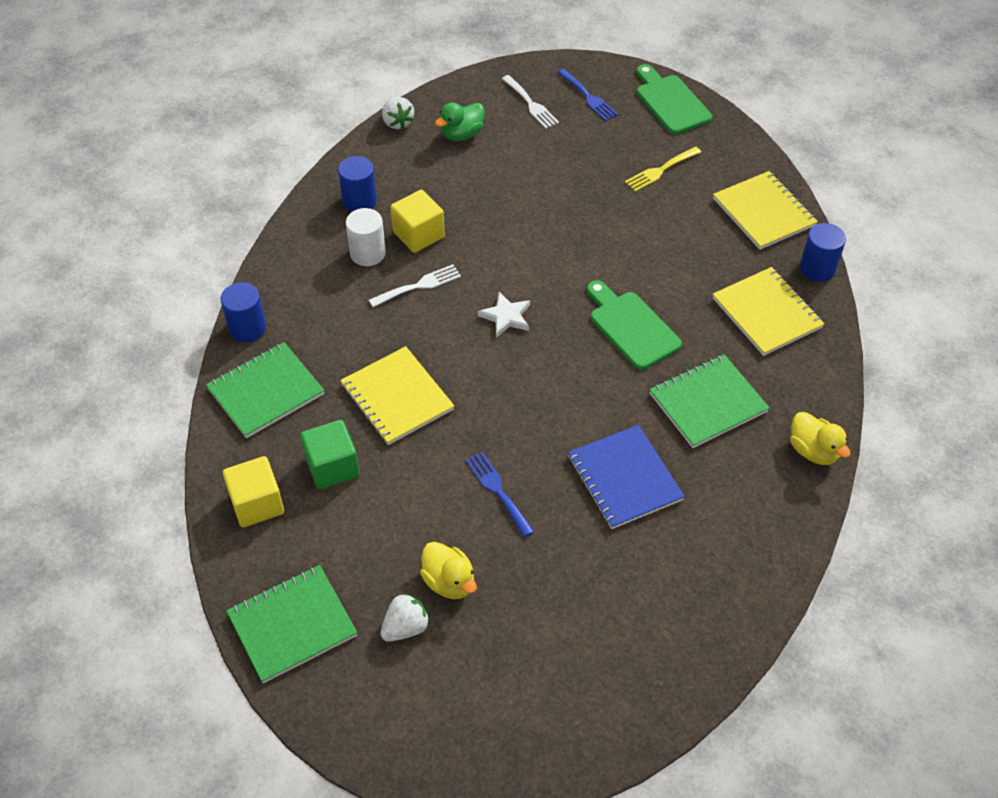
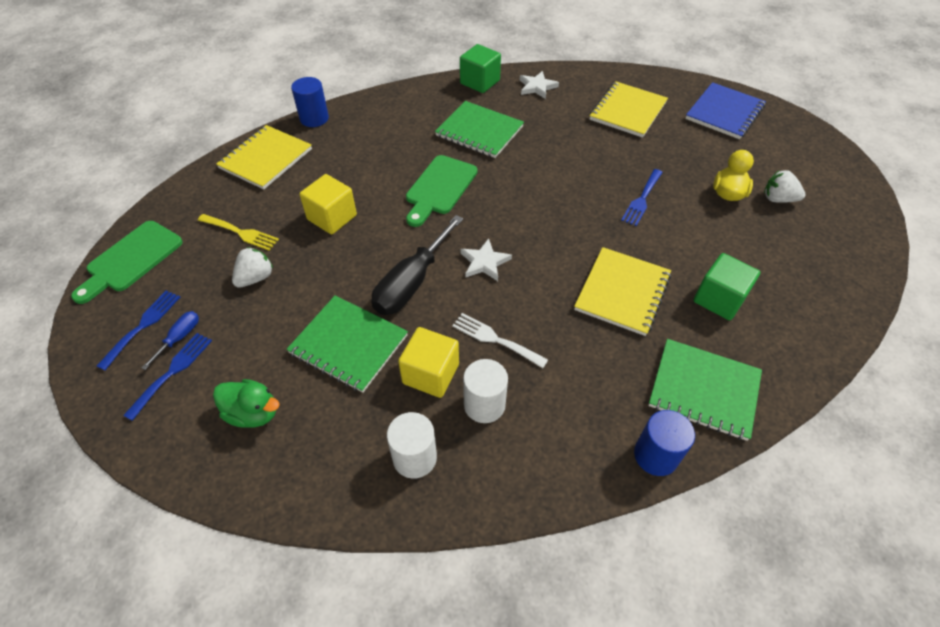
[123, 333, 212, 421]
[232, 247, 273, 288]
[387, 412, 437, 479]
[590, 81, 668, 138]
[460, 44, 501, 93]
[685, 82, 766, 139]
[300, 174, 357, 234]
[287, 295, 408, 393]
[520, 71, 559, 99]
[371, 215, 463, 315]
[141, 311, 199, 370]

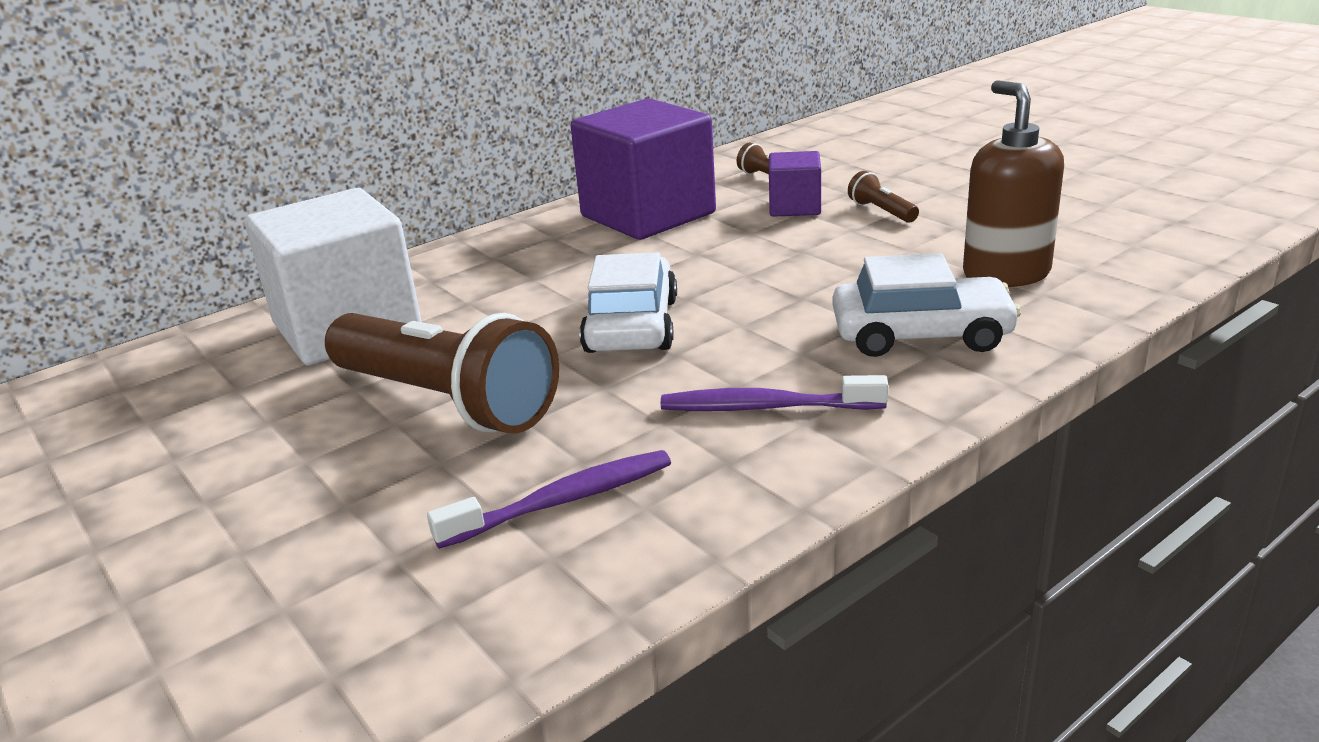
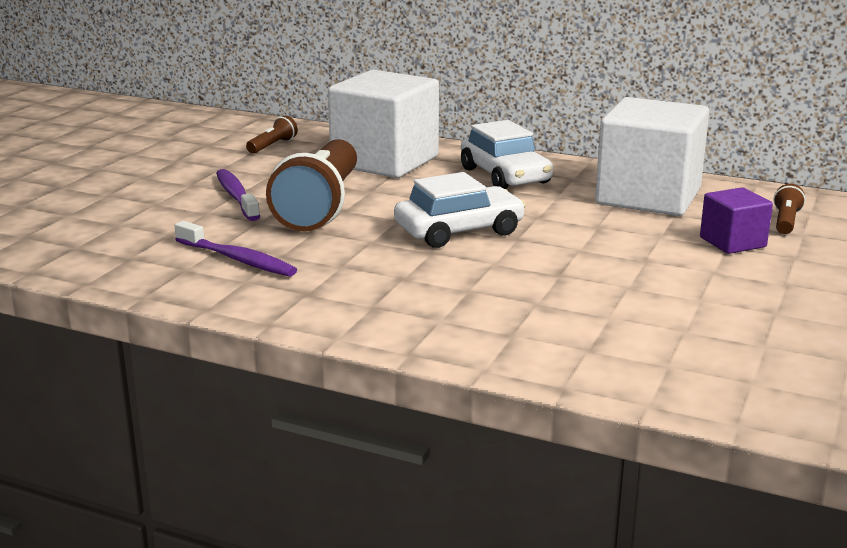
[963, 80, 1064, 287] (first image)
[595, 97, 709, 216]
[246, 116, 298, 154]
[461, 120, 553, 189]
[216, 169, 260, 221]

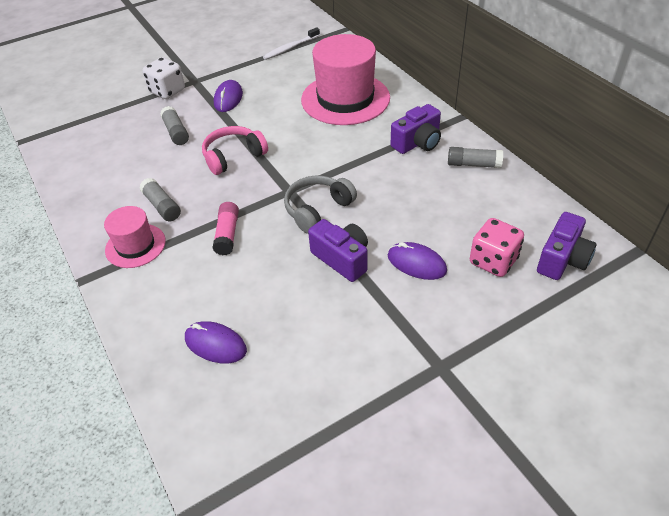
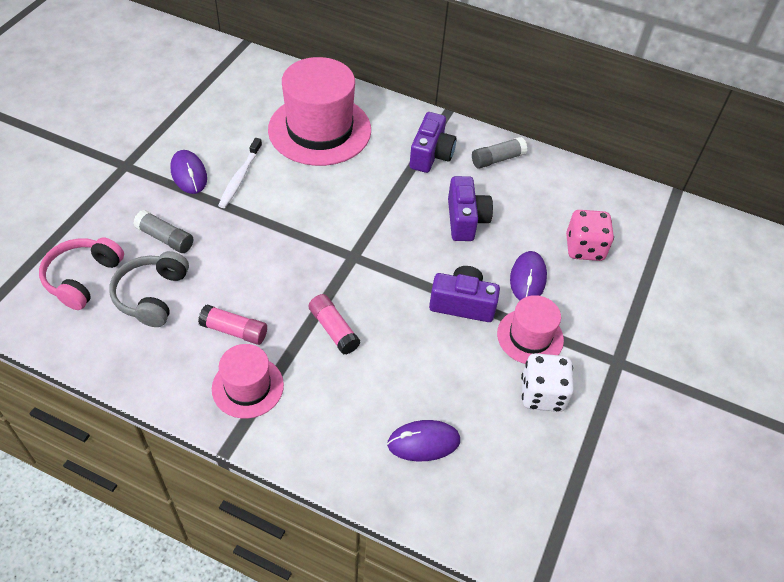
[218, 138, 262, 208]
[521, 353, 574, 412]
[39, 237, 124, 310]
[109, 251, 189, 327]
[198, 305, 267, 345]
[448, 176, 493, 241]
[510, 251, 547, 300]
[497, 295, 564, 364]

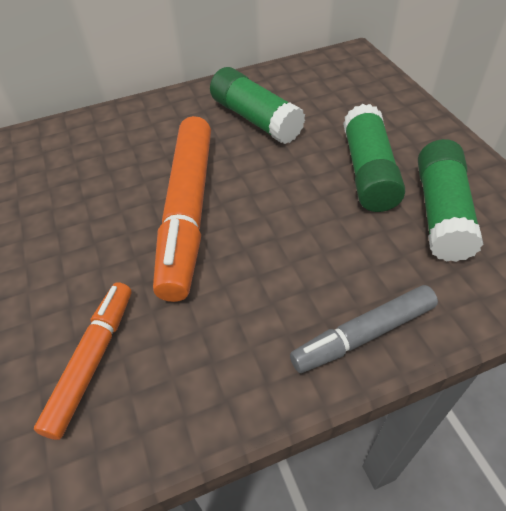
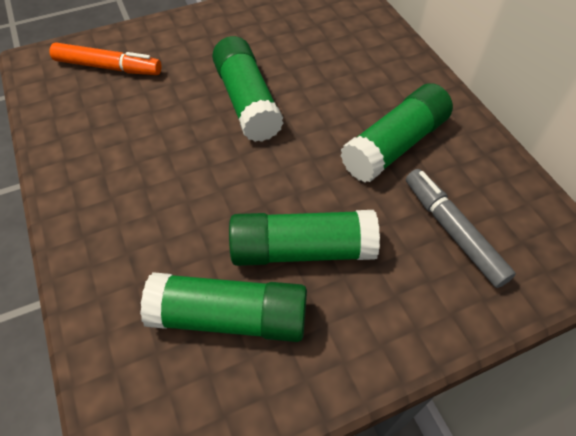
[212, 36, 284, 142]
[406, 169, 516, 288]

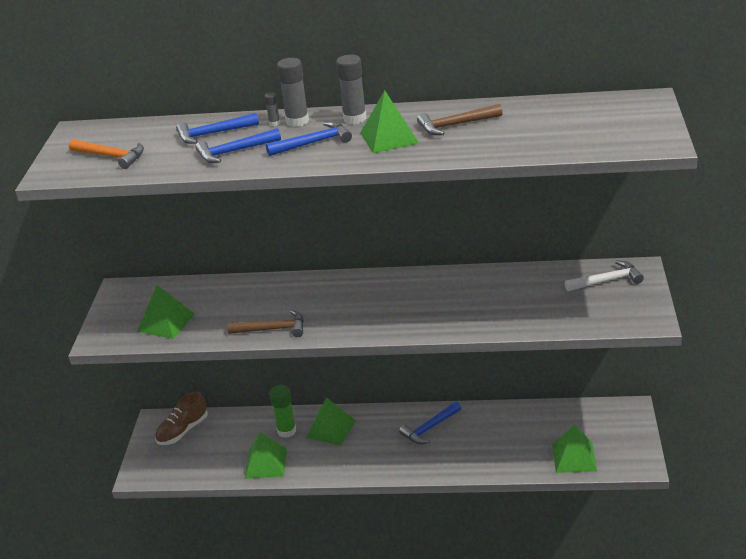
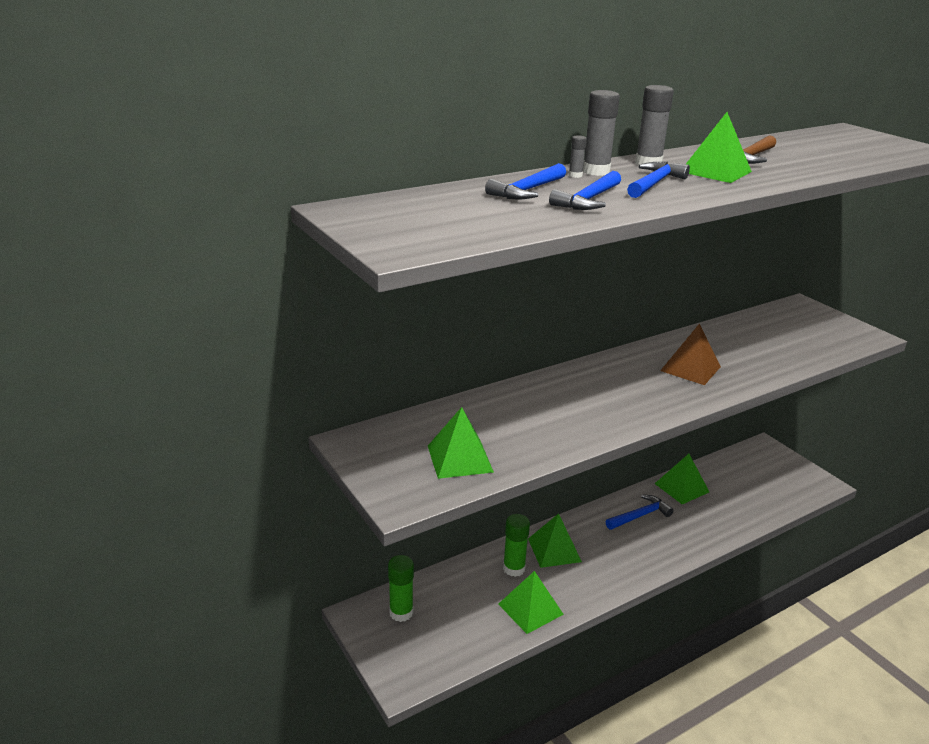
[69, 139, 144, 169] (first image)
[565, 261, 644, 291] (first image)
[227, 310, 304, 337] (first image)
[388, 555, 414, 622]
[606, 495, 674, 530]
[655, 454, 709, 505]
[660, 323, 721, 385]

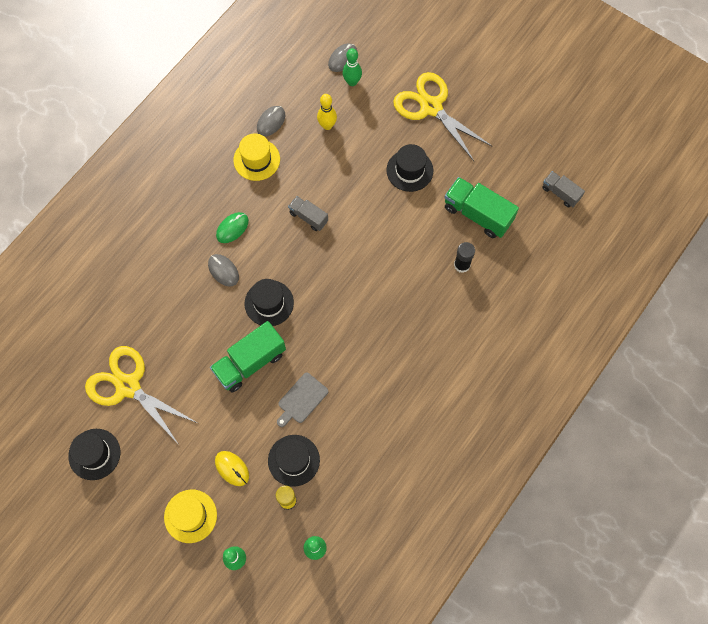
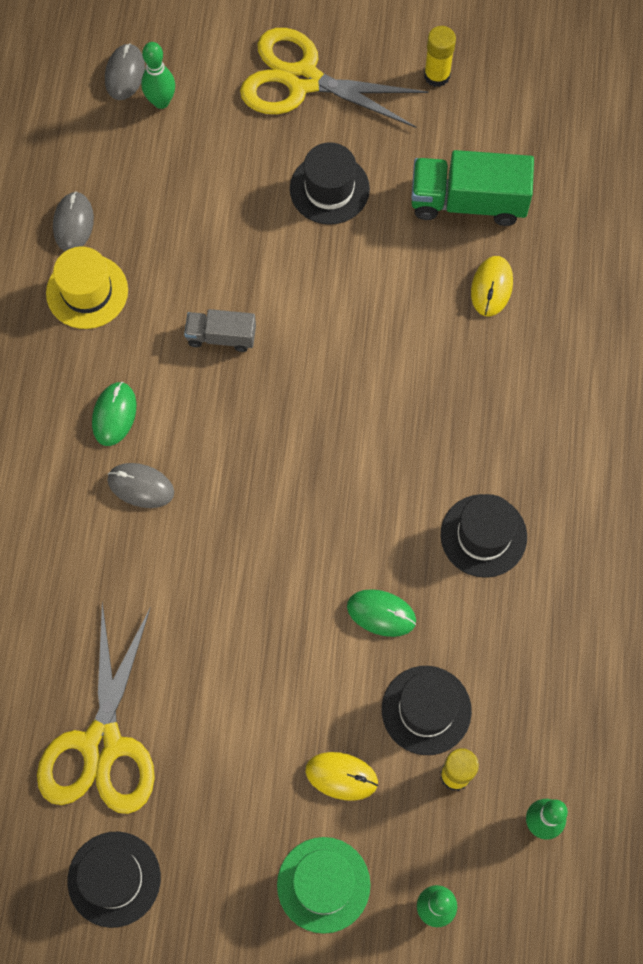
[317, 94, 337, 130] (first image)
[543, 171, 585, 207] (first image)
[471, 256, 513, 316]
[441, 494, 527, 578]
[210, 321, 286, 392] (first image)
[37, 602, 155, 814]
[347, 589, 416, 637]
[277, 837, 371, 934]
[424, 26, 456, 87]

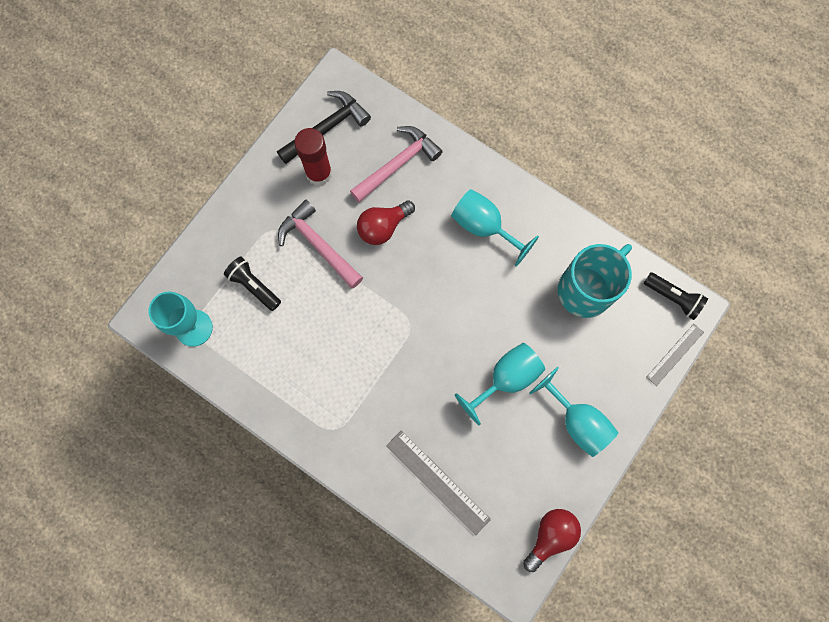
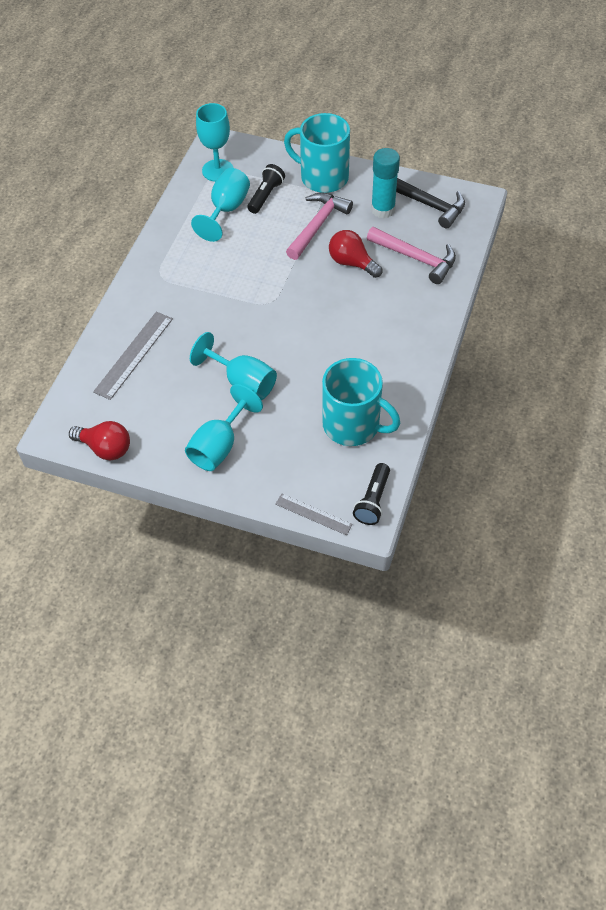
[371, 148, 400, 218]
[191, 168, 250, 242]
[284, 113, 350, 193]

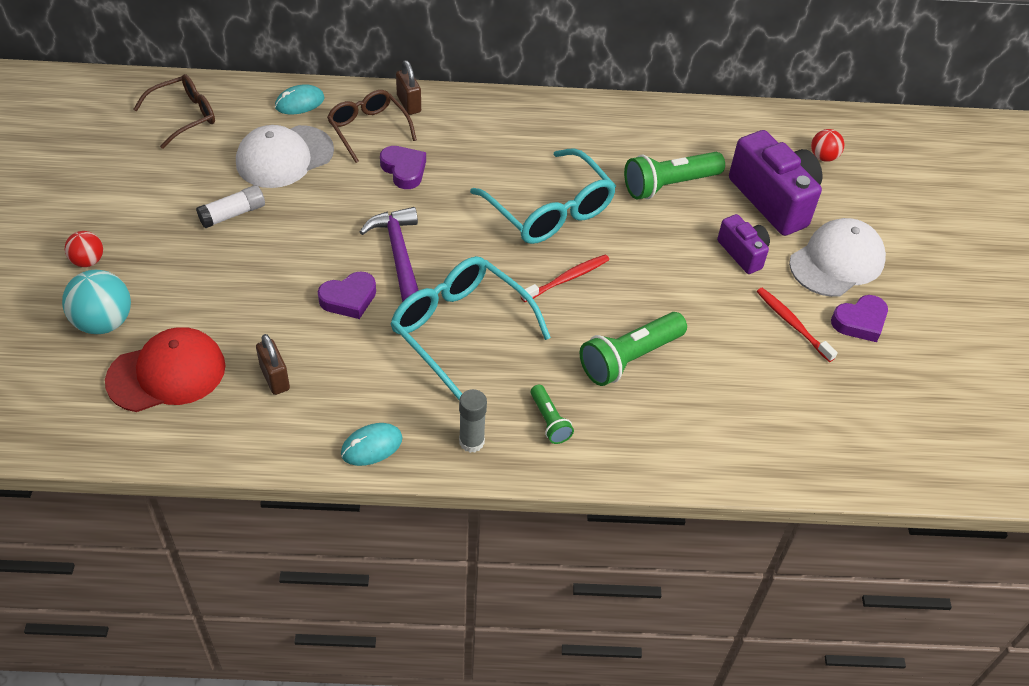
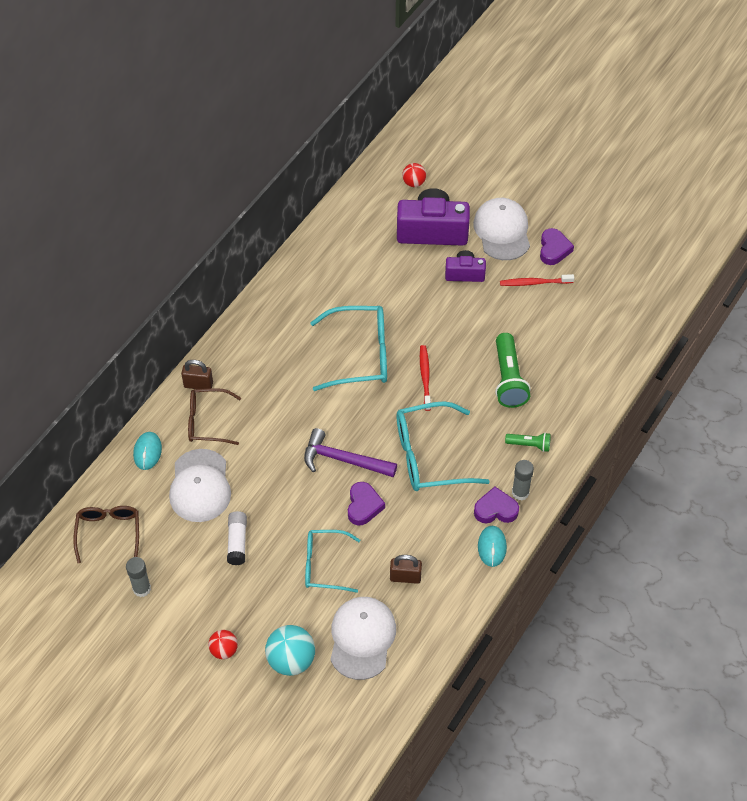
[474, 486, 519, 523]
[624, 152, 725, 199] (first image)
[330, 597, 396, 680]
[305, 530, 360, 593]
[126, 557, 151, 597]

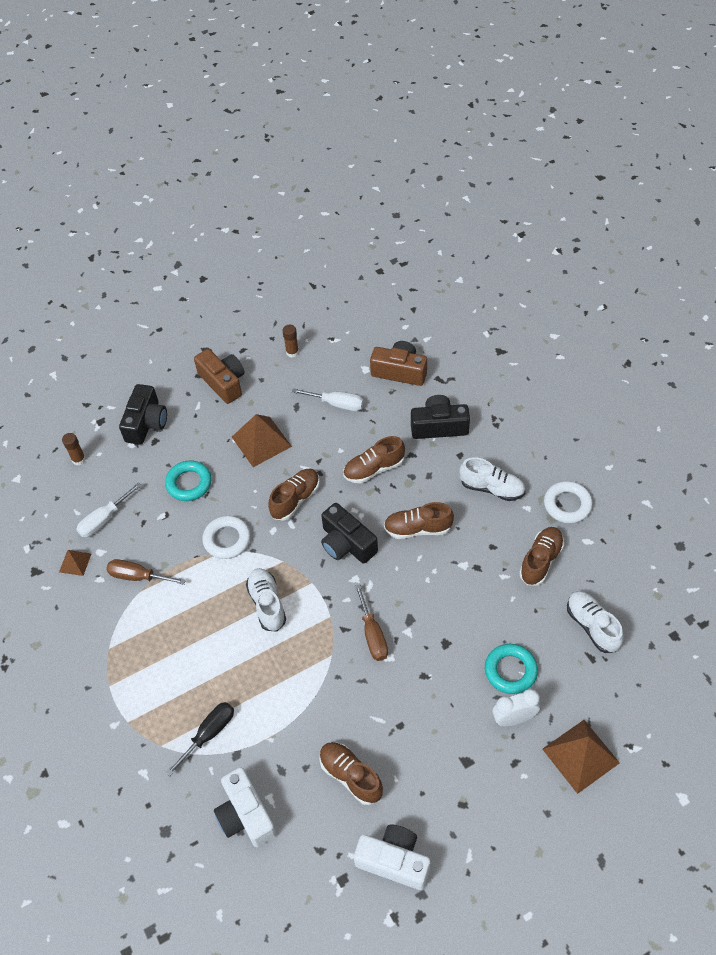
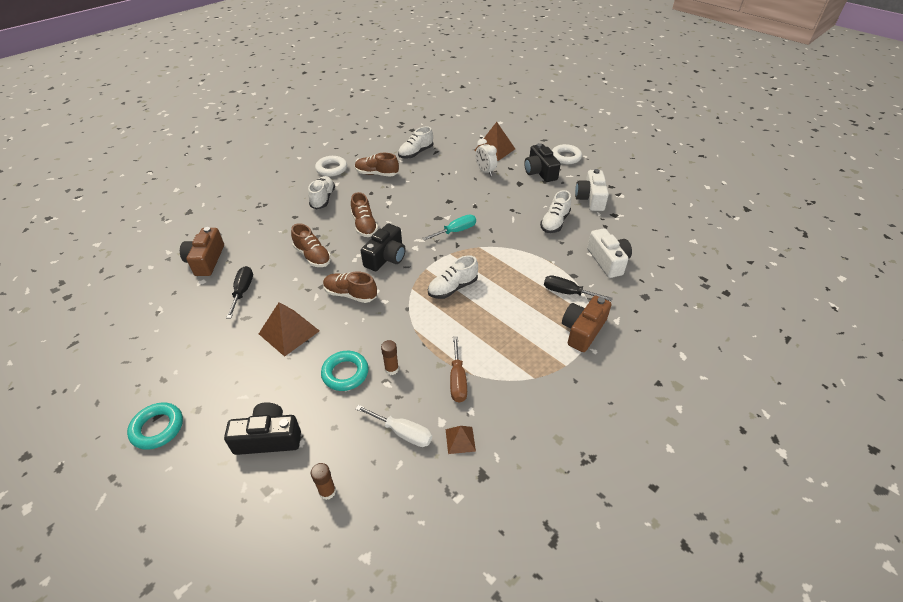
[381, 340, 399, 375]
[562, 296, 611, 352]
[226, 266, 253, 318]
[524, 143, 561, 182]
[552, 144, 582, 164]
[422, 214, 476, 241]
[127, 402, 183, 450]
[540, 190, 571, 233]
[587, 228, 632, 278]

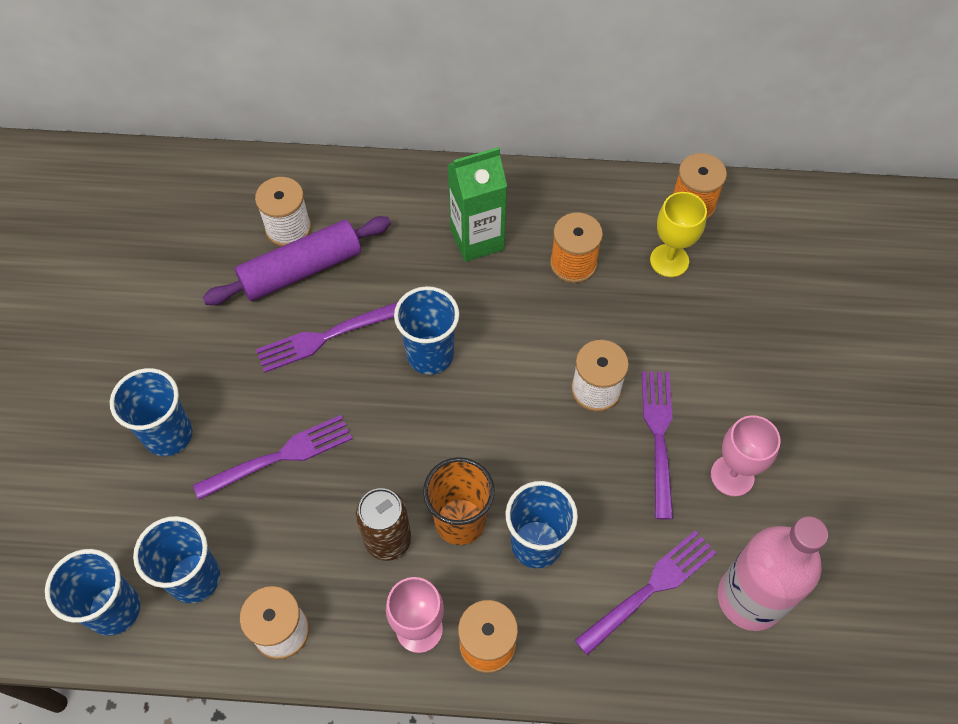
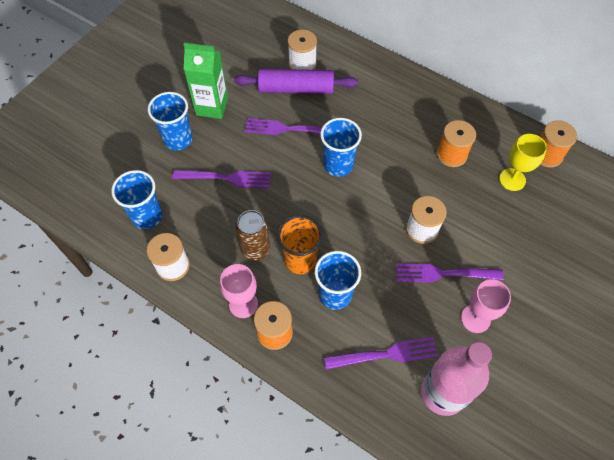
[184, 43, 228, 119]
[396, 263, 504, 283]
[45, 549, 140, 636] (first image)

